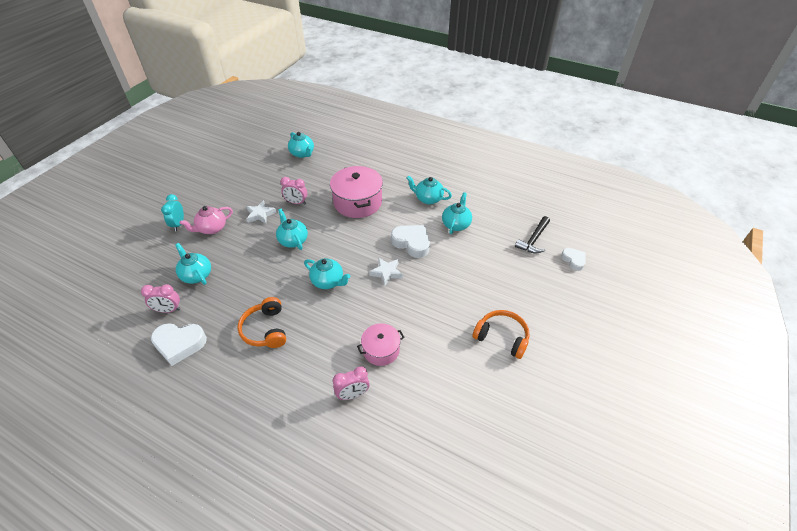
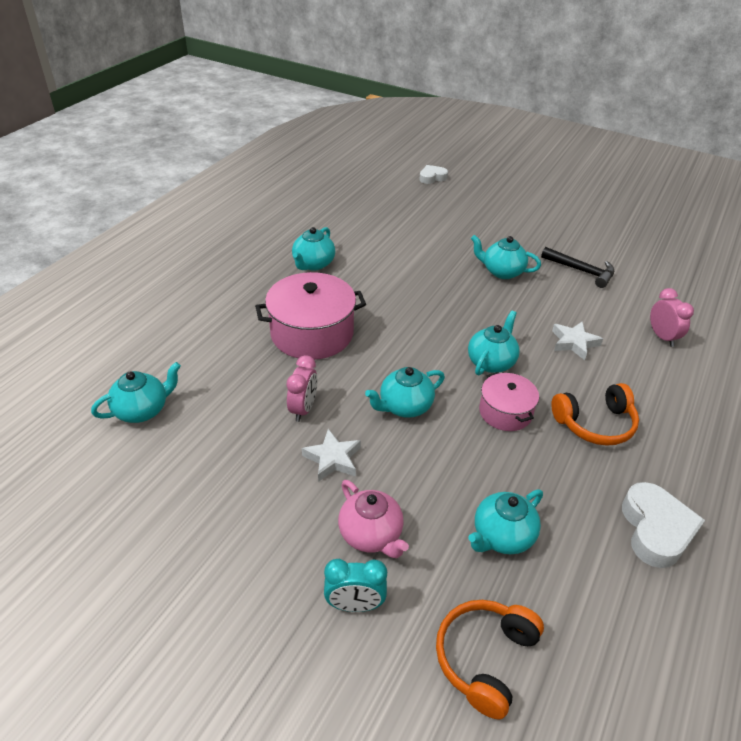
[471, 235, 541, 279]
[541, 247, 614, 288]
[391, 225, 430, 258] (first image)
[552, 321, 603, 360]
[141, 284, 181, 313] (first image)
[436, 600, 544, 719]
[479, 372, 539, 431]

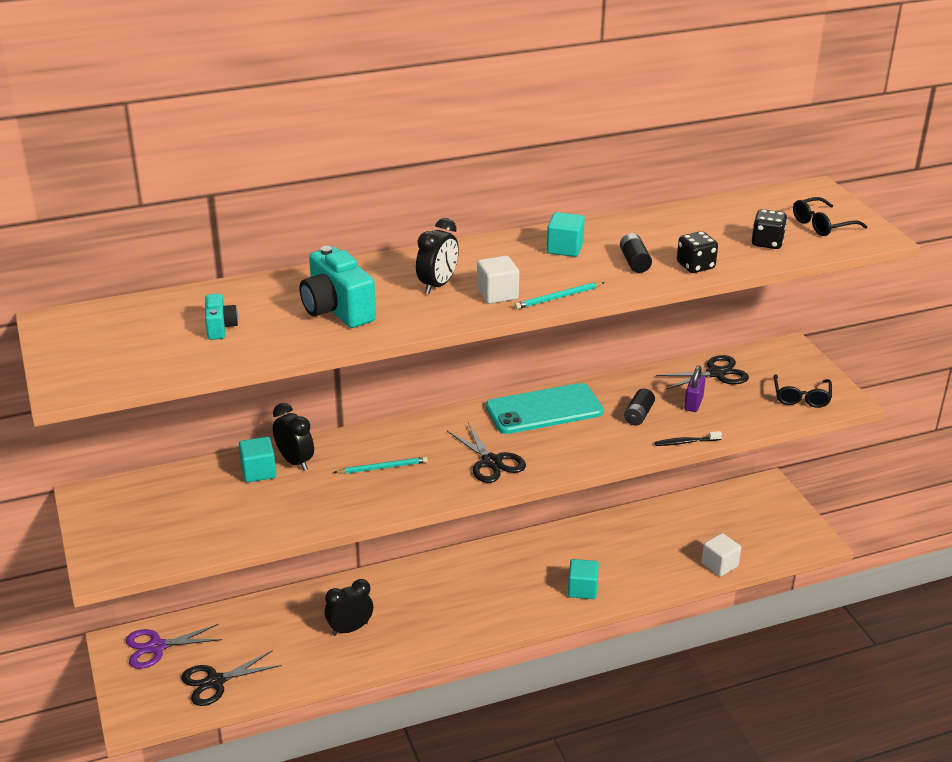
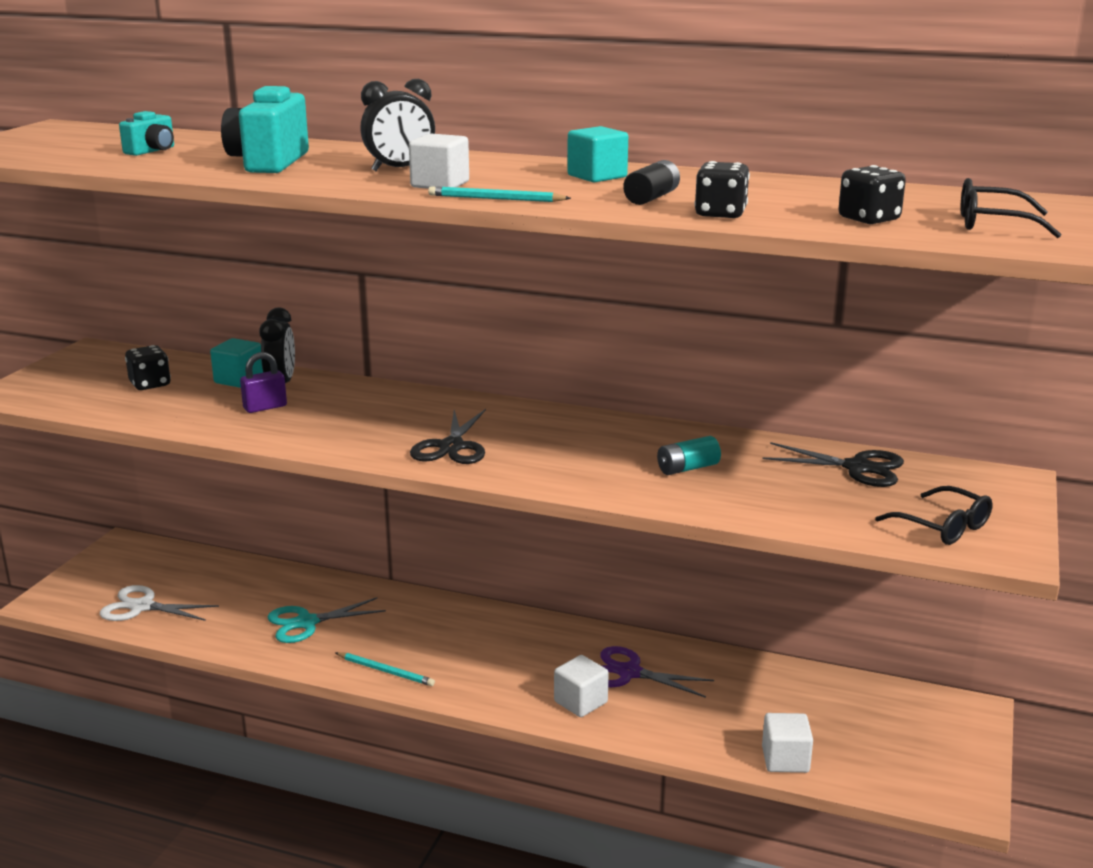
[240, 352, 287, 413]
[875, 486, 993, 545]
[486, 383, 604, 434] (first image)
[657, 436, 721, 475]
[655, 431, 722, 446] (first image)
[336, 652, 435, 686]
[554, 655, 609, 717]
[268, 597, 386, 643]
[600, 646, 714, 698]
[100, 585, 219, 621]
[125, 345, 171, 390]

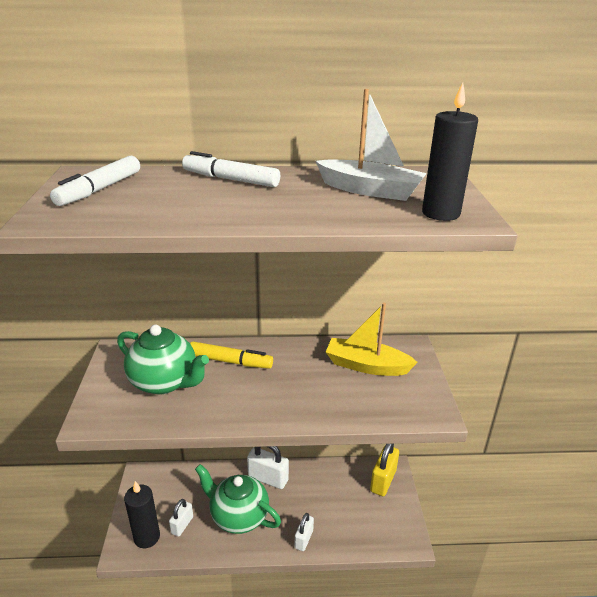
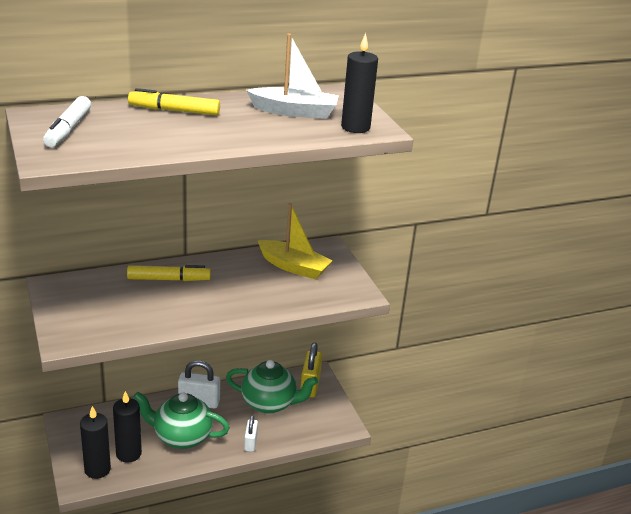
[128, 88, 220, 115]
[257, 203, 333, 280]
[226, 360, 318, 414]
[113, 391, 142, 463]

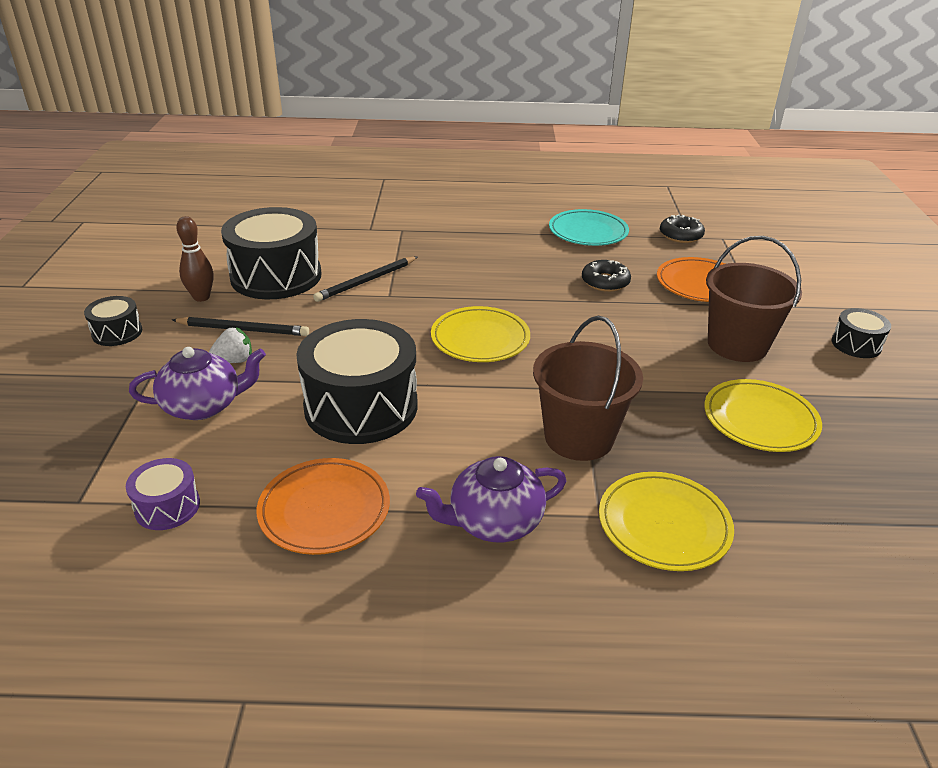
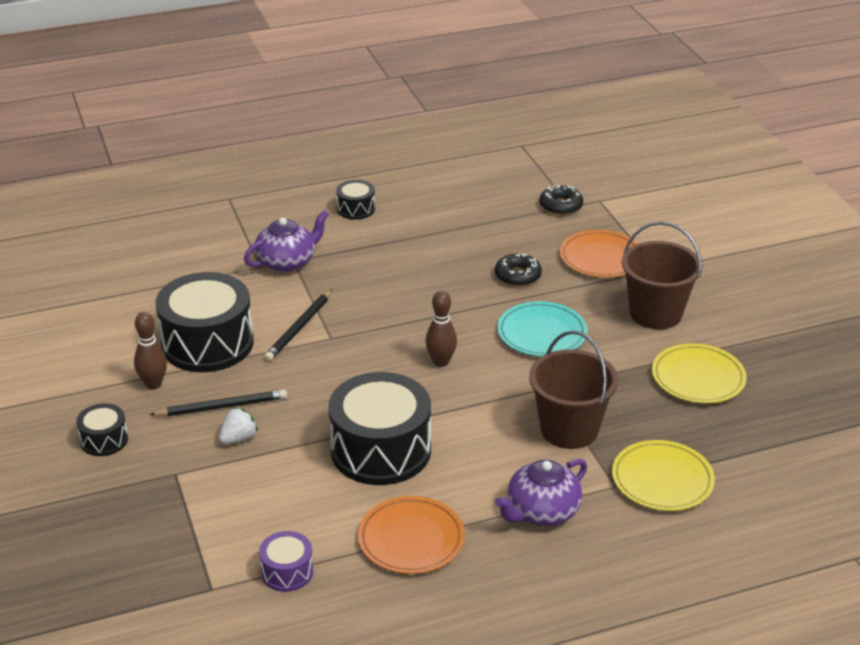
[497, 301, 587, 357]
[426, 290, 457, 367]
[336, 180, 375, 220]
[244, 210, 329, 272]

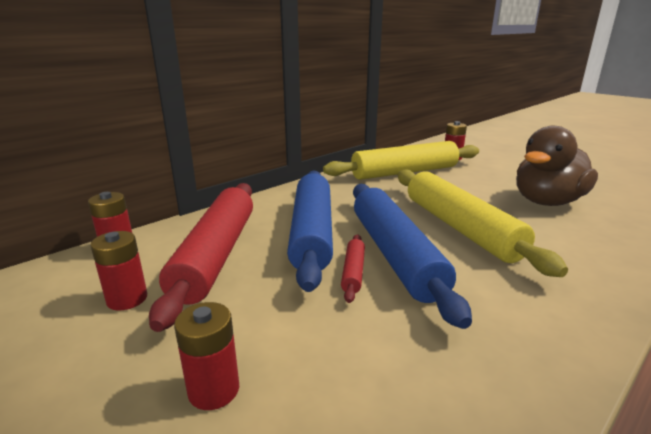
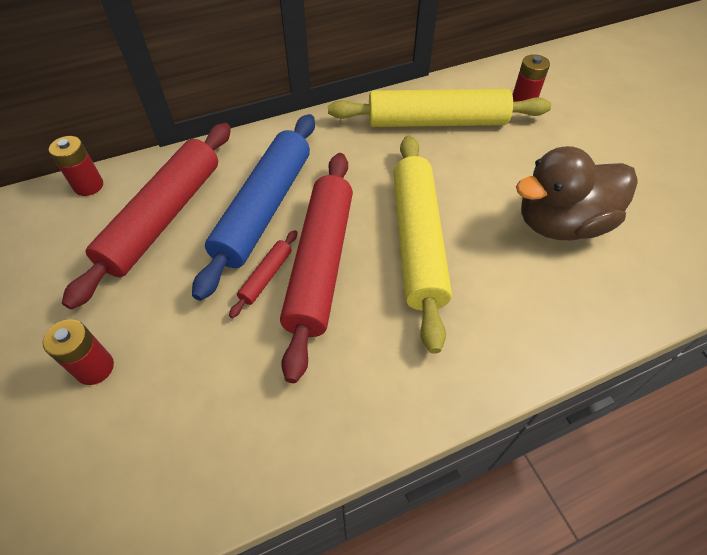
[280, 153, 353, 383]
[90, 231, 147, 311] (first image)

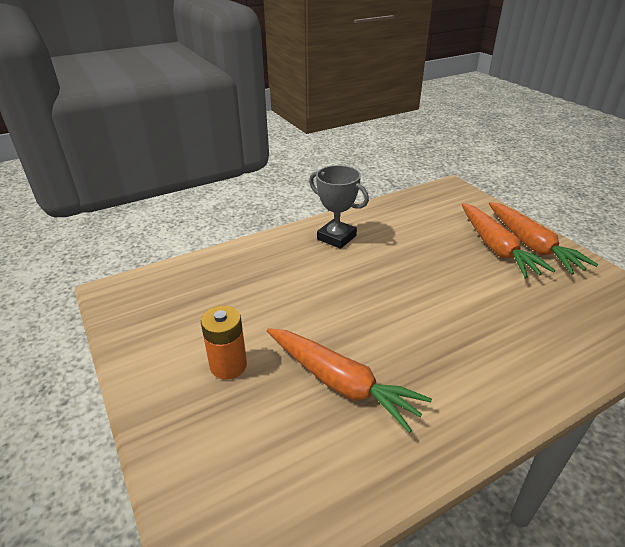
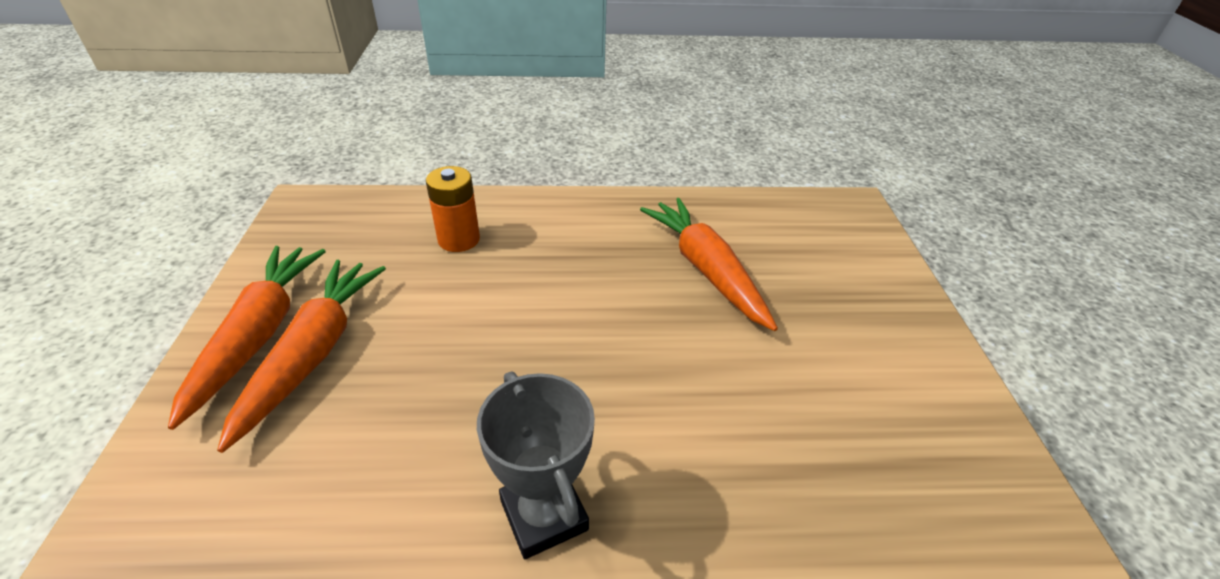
[426, 166, 480, 252]

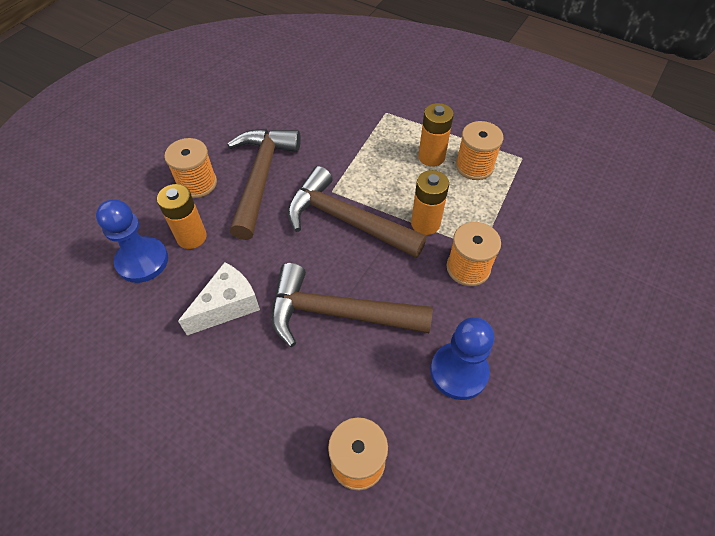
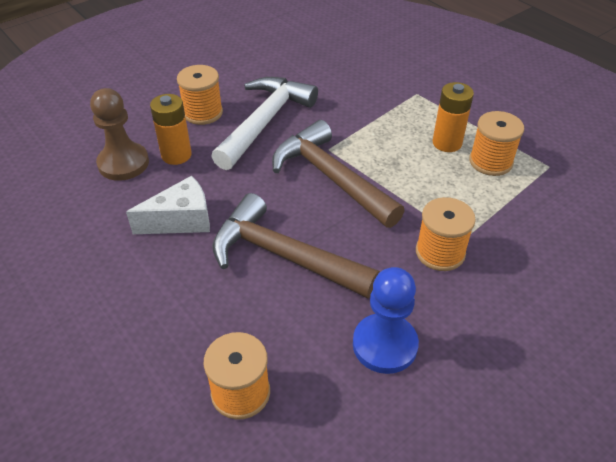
[211, 77, 318, 170]
[411, 170, 449, 235] (first image)
[90, 88, 149, 181]

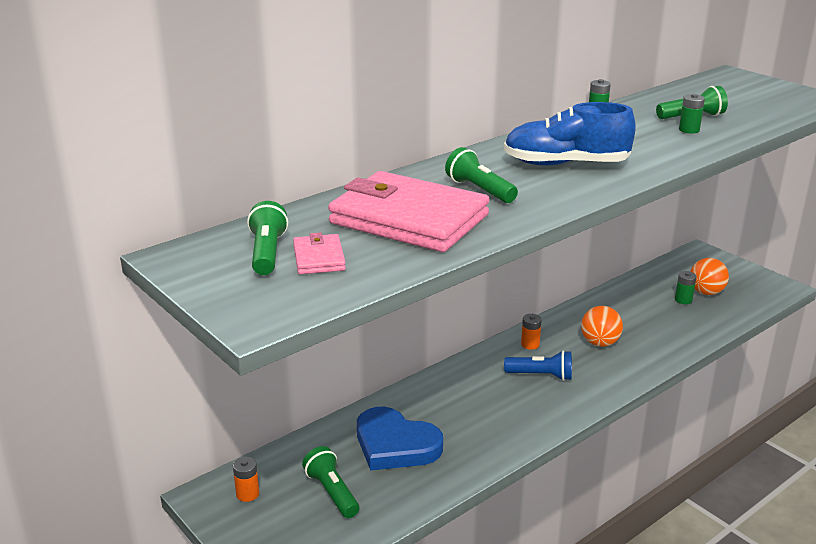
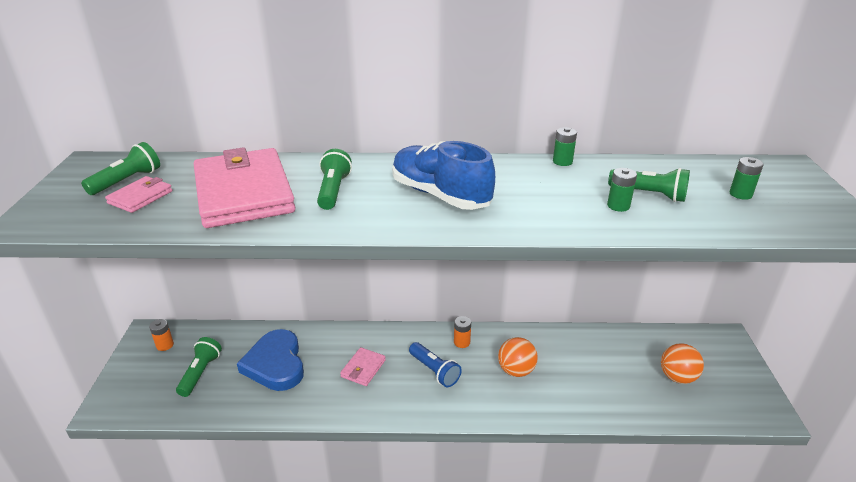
[730, 157, 764, 200]
[340, 347, 386, 386]

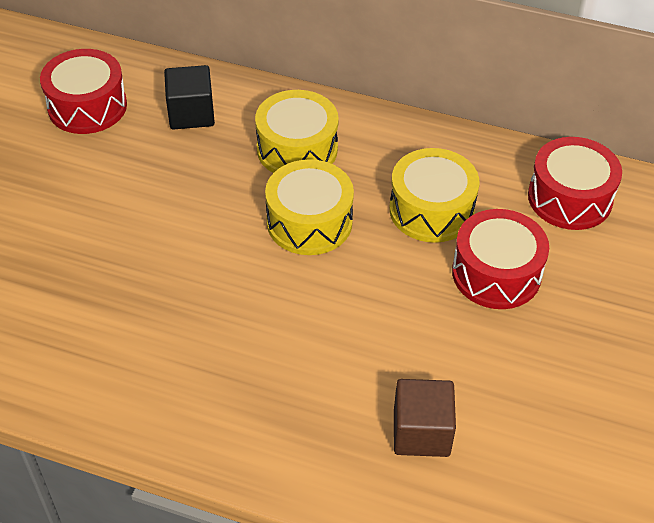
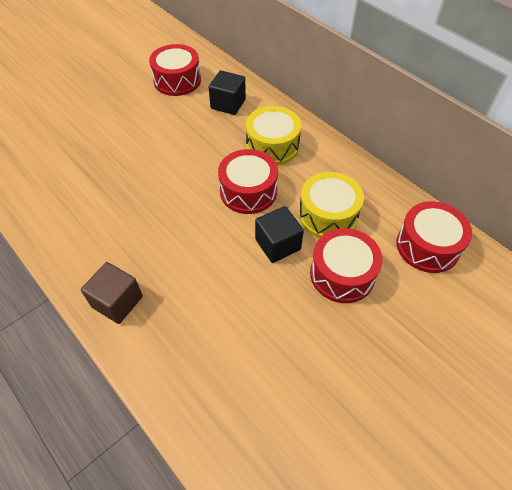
[218, 149, 278, 214]
[81, 262, 143, 324]
[255, 206, 304, 263]

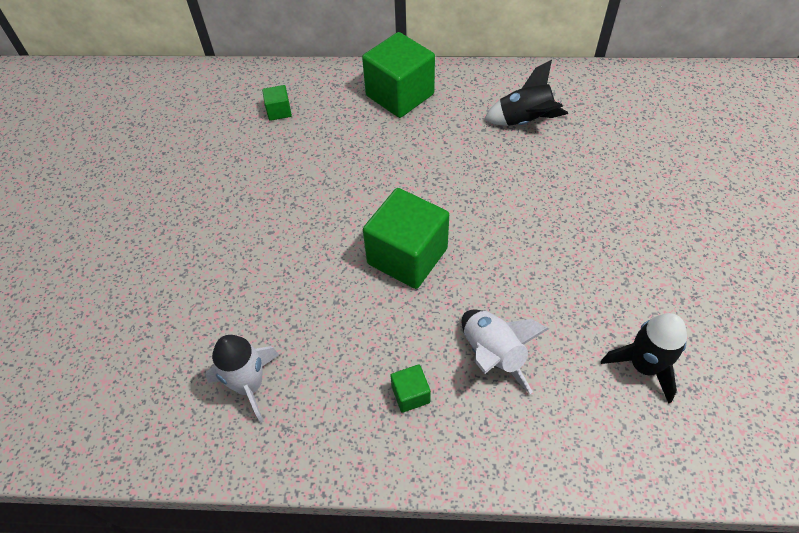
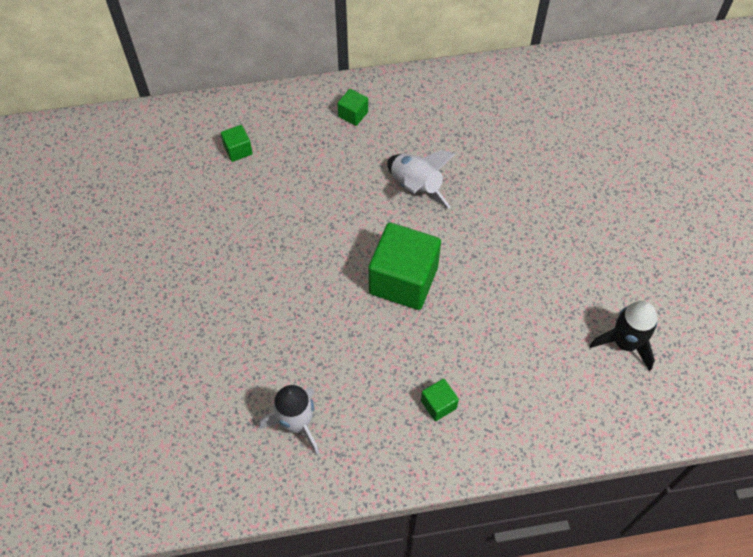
[338, 89, 368, 126]
[484, 60, 568, 126] (first image)
[387, 150, 455, 209]

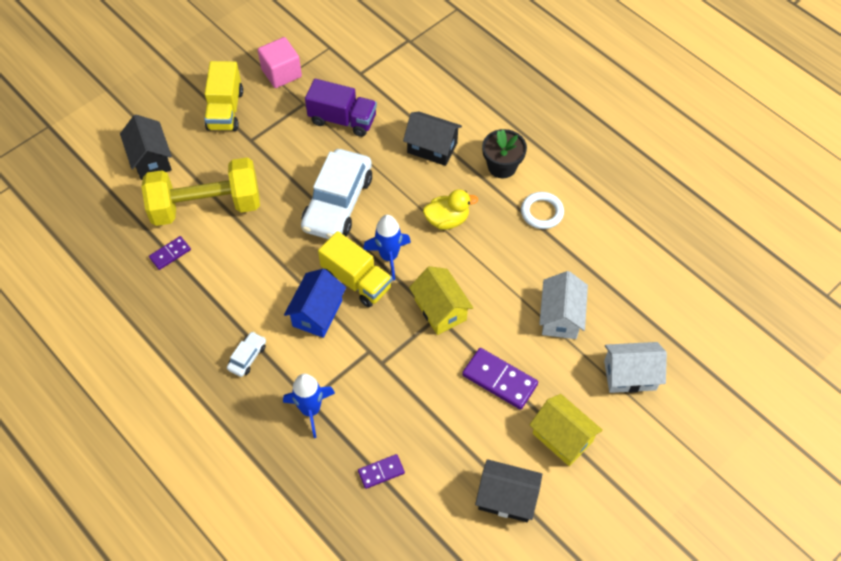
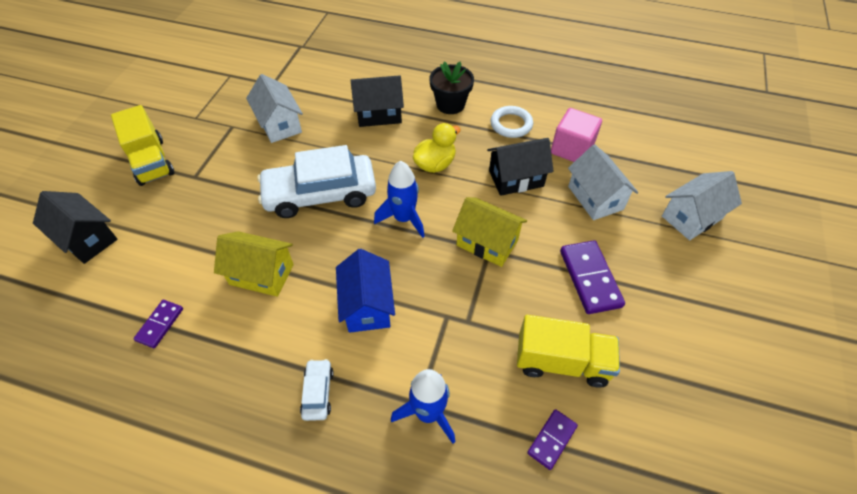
[551, 108, 602, 162]
[246, 74, 303, 143]
[257, 145, 376, 218]
[141, 157, 260, 226] (first image)
[517, 315, 620, 388]
[560, 240, 625, 314]
[214, 231, 294, 297]
[487, 138, 554, 196]

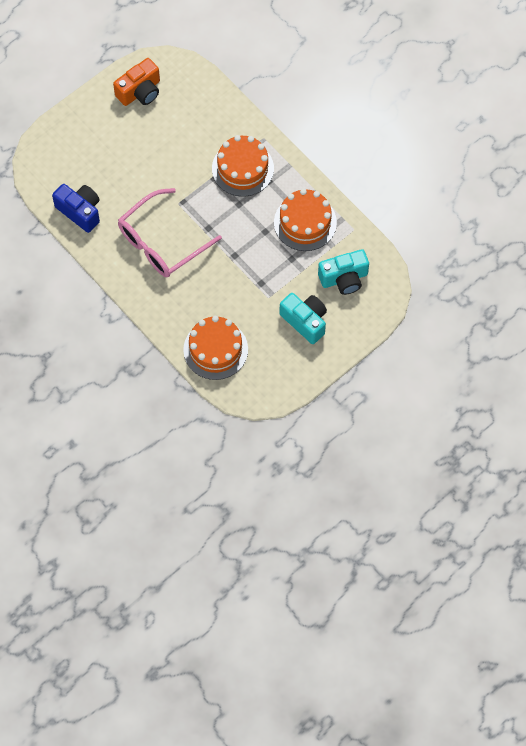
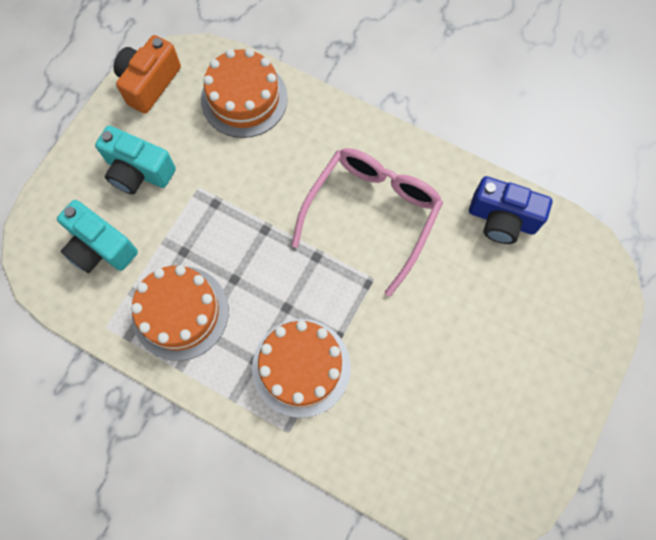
[114, 35, 181, 114]
[57, 200, 138, 273]

